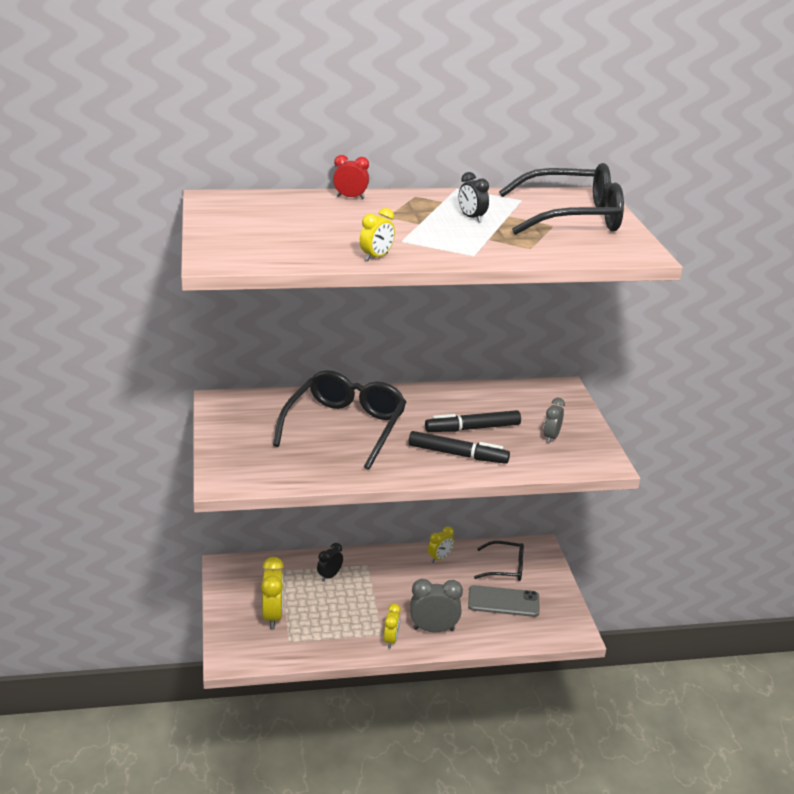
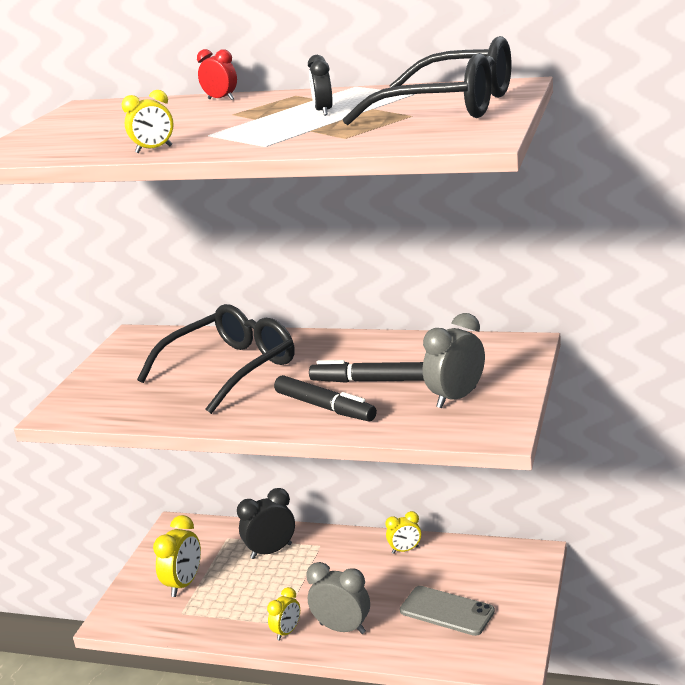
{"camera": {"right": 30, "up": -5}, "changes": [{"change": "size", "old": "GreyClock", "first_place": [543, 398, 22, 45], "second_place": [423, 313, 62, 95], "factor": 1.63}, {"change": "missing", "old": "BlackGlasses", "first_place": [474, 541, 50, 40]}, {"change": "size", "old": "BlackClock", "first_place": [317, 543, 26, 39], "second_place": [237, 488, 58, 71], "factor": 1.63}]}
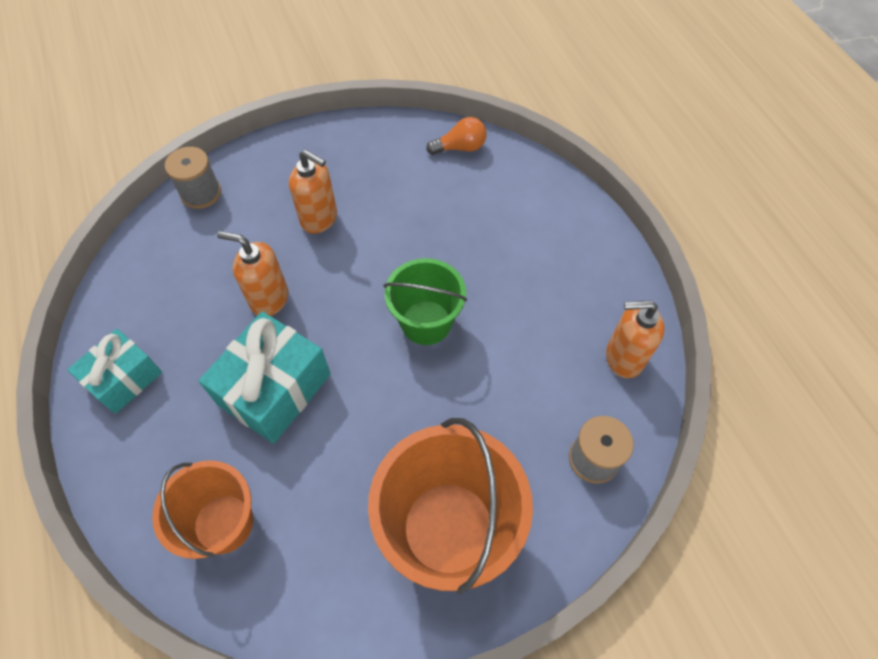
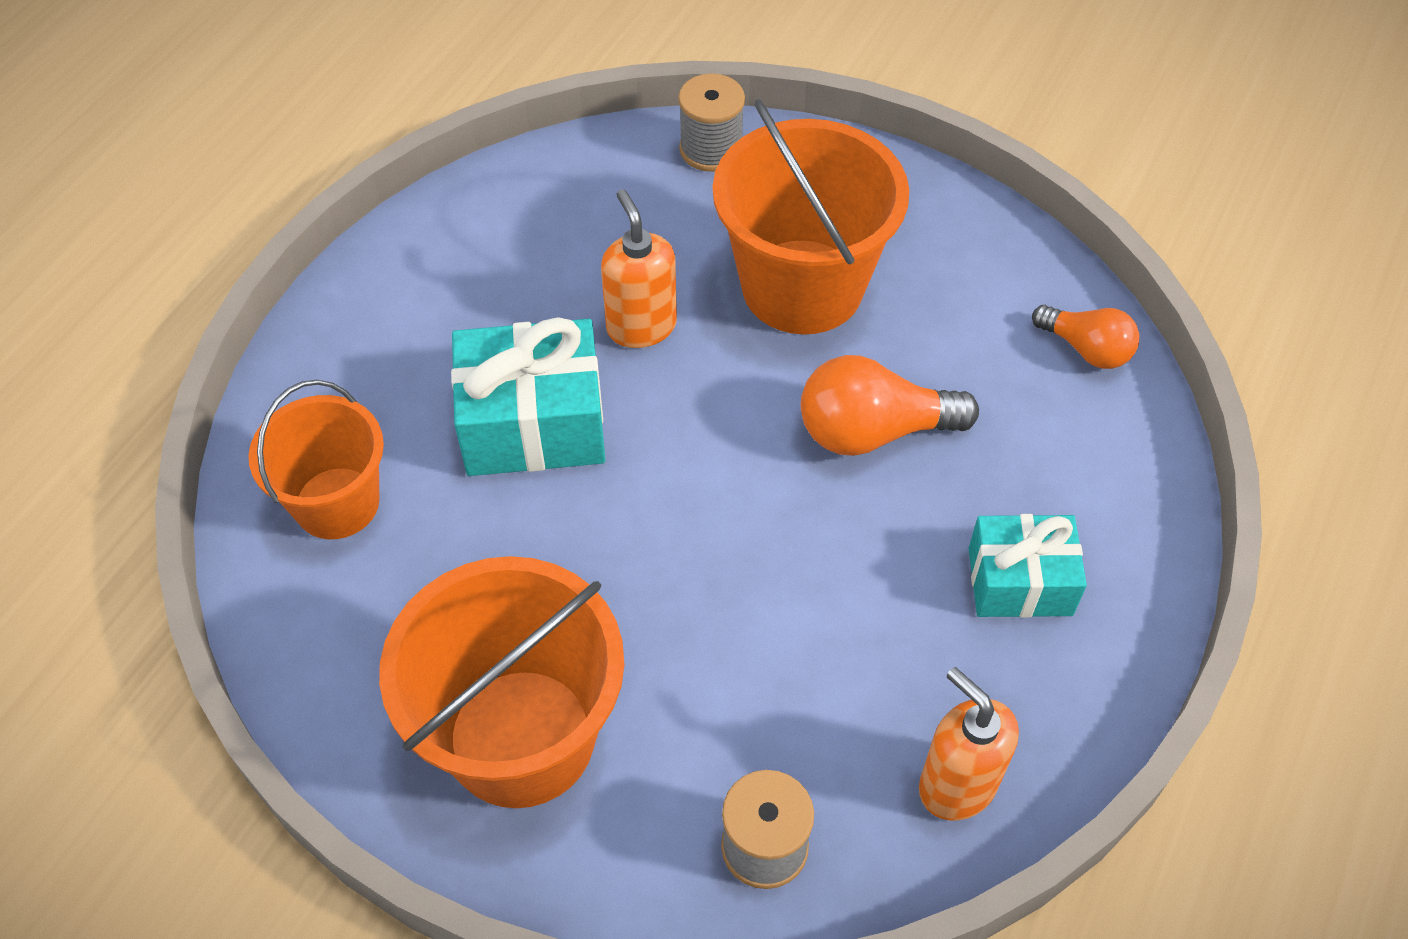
{"camera": {"right": 50, "up": -5}, "changes": [{"change": "exchanged", "old": "OrangeSoapDispenser", "new": "OrangeBucket", "first_place": [289, 150, 48, 84], "second_place": [713, 99, 196, 235]}, {"change": "missing", "old": "GreenBucket", "first_place": [384, 258, 83, 87]}, {"change": "relocated", "old": "TurquoiseGift", "first_place": [67, 329, 95, 85], "second_place": [969, 514, 118, 104]}, {"change": "appeared", "new": "OrangeLightBulb", "second_place": [801, 355, 178, 101]}]}
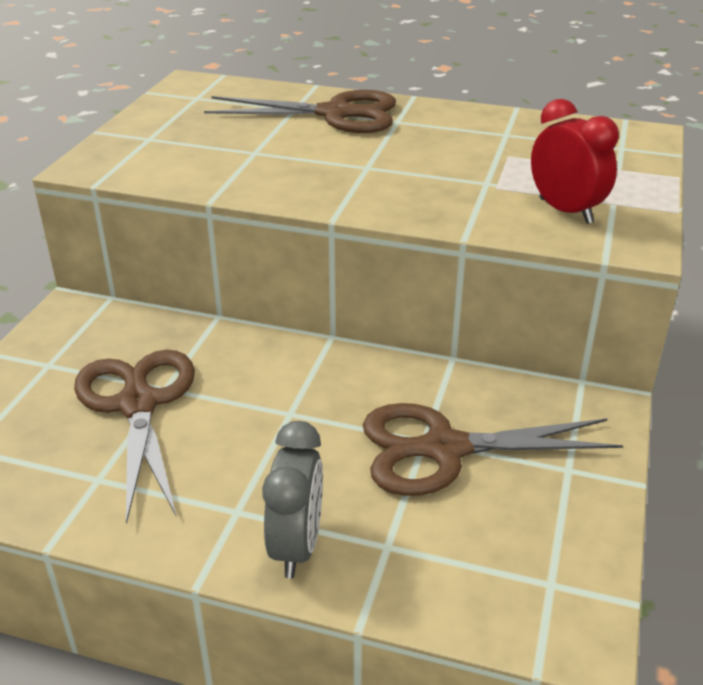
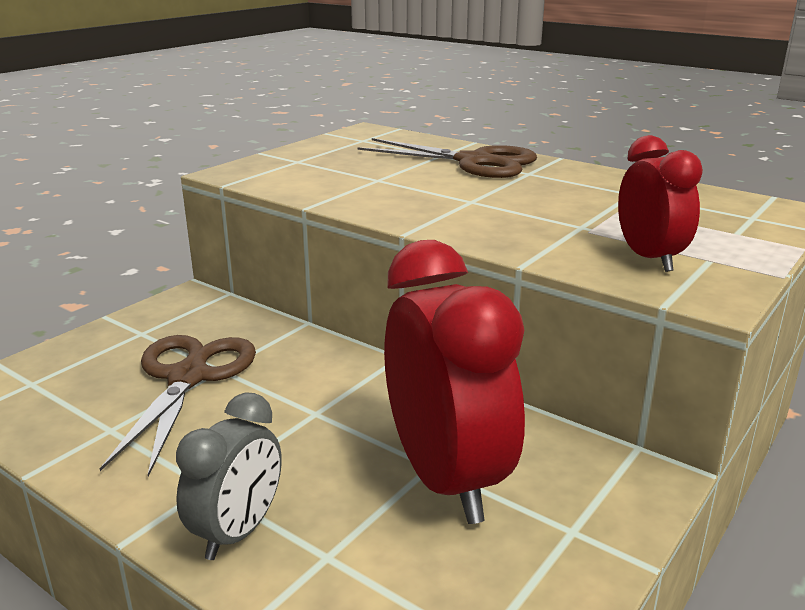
{"camera": {"right": 20, "up": -10}, "changes": [{"change": "exchanged", "old": "BrownScissors", "new": "RedClock", "first_place": [363, 403, 260, 93], "second_place": [384, 240, 141, 284]}]}
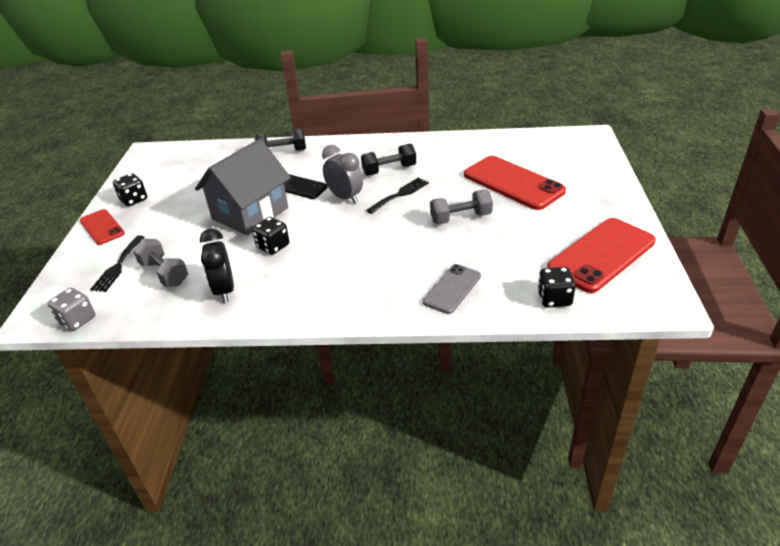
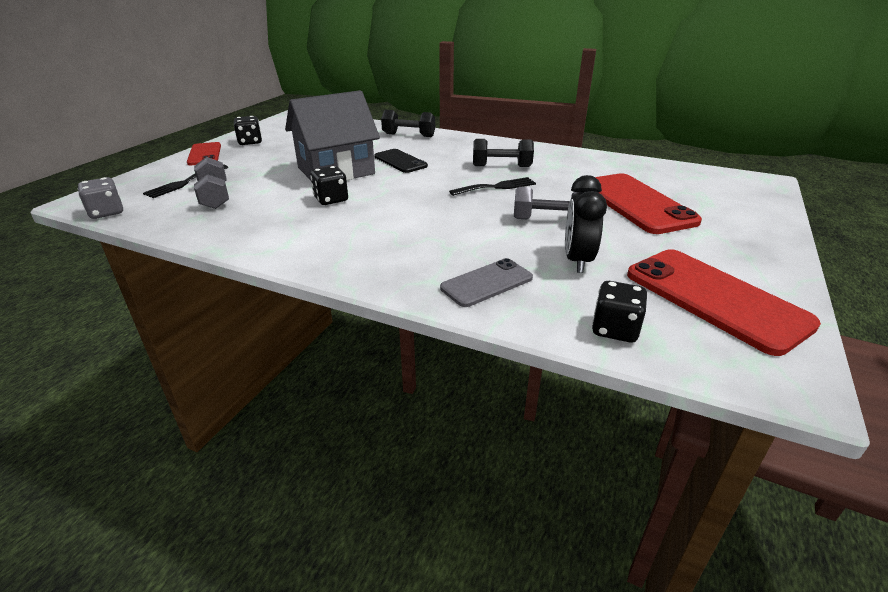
{"camera": {"right": 20, "up": -5}, "changes": [{"change": "missing", "old": "GreyClock", "first_place": [322, 145, 41, 59]}, {"change": "spun", "old": "RedPhone", "first_place": [547, 218, 109, 75], "second_place": [627, 249, 194, 107], "degrees": 75}, {"change": "relocated", "old": "BlackClock", "first_place": [200, 229, 34, 74], "second_place": [565, 175, 42, 98]}]}
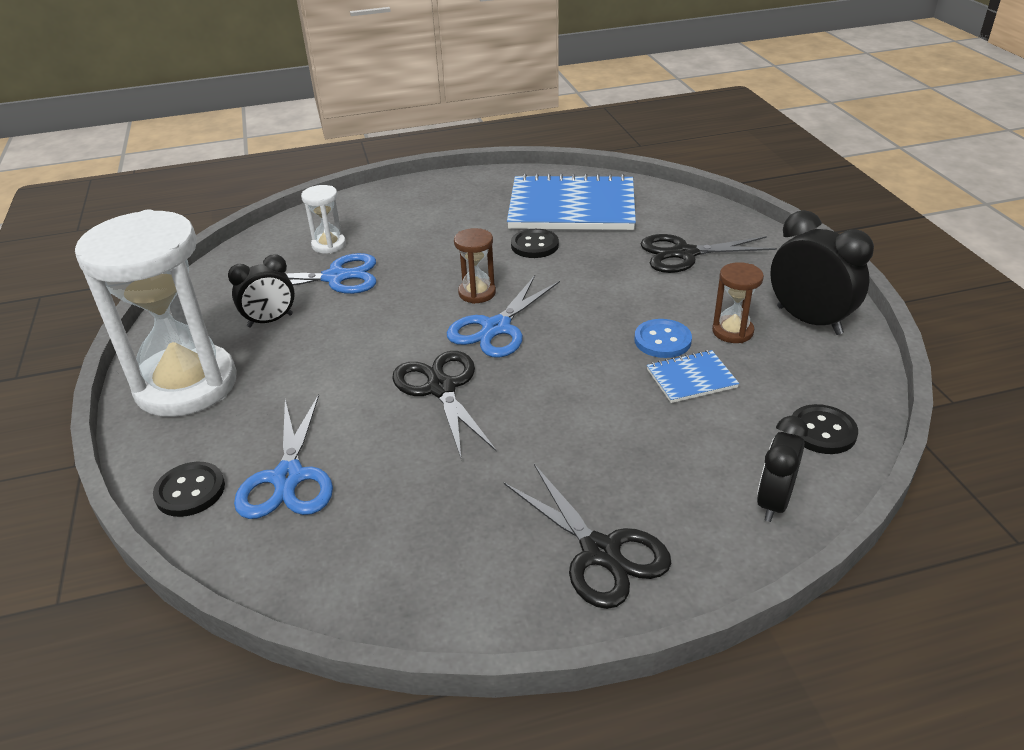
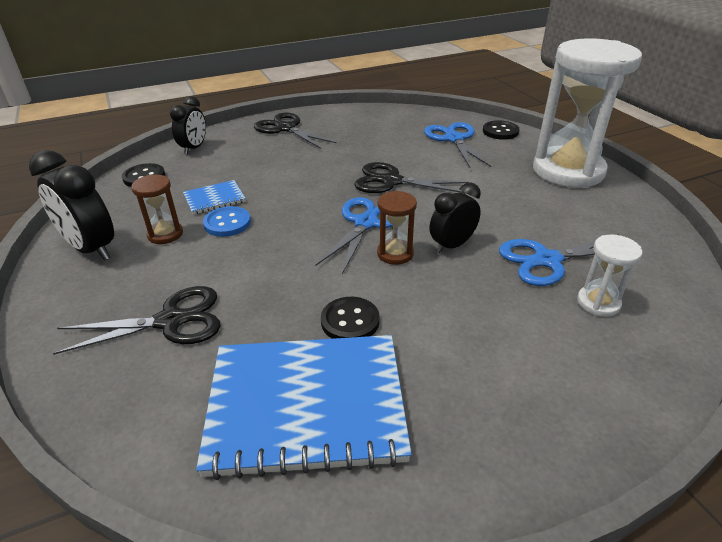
{"camera": {"right": 170, "up": 0}, "changes": [{"change": "relocated", "old": "BlackClock", "first_place": [228, 254, 67, 73], "second_place": [430, 182, 51, 71]}, {"change": "spun", "old": "BlackScissors", "first_place": [392, 351, 104, 107], "second_place": [354, 162, 115, 32], "degrees": 135}]}
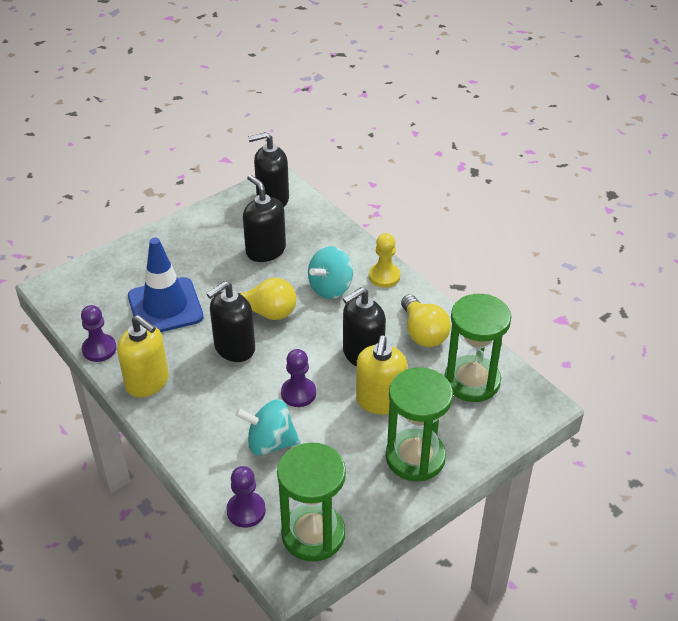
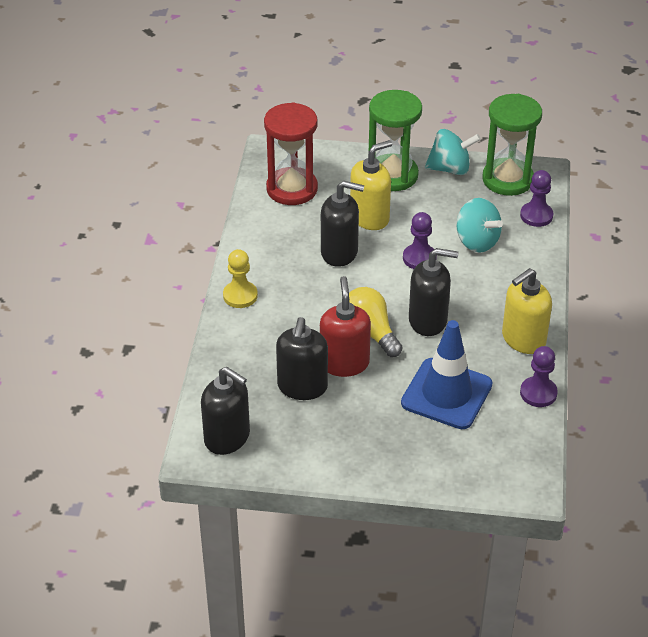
{"camera": {"right": -135, "up": 0}, "changes": [{"change": "relocated", "old": "TurquoiseSpinningTop", "first_place": [308, 246, 45, 53], "second_place": [425, 129, 56, 46]}, {"change": "missing", "old": "YellowLightBulb", "first_place": [401, 294, 50, 53]}, {"change": "colour", "old": "GreenHourglass", "new": "RedHourglass", "first_place": [444, 294, 67, 108], "second_place": [264, 102, 54, 103]}, {"change": "spun", "old": "YellowSoapDispenser", "first_place": [117, 315, 52, 82], "second_place": [502, 268, 50, 86], "degrees": -120}, {"change": "appeared", "new": "RedSoapDispenser", "second_place": [320, 276, 51, 101]}]}
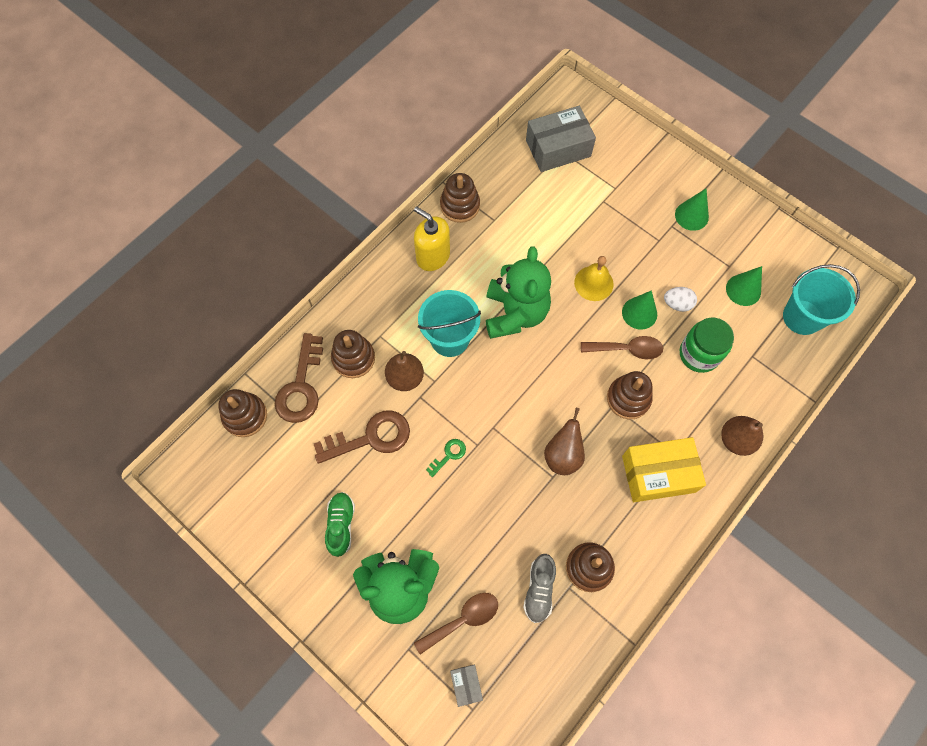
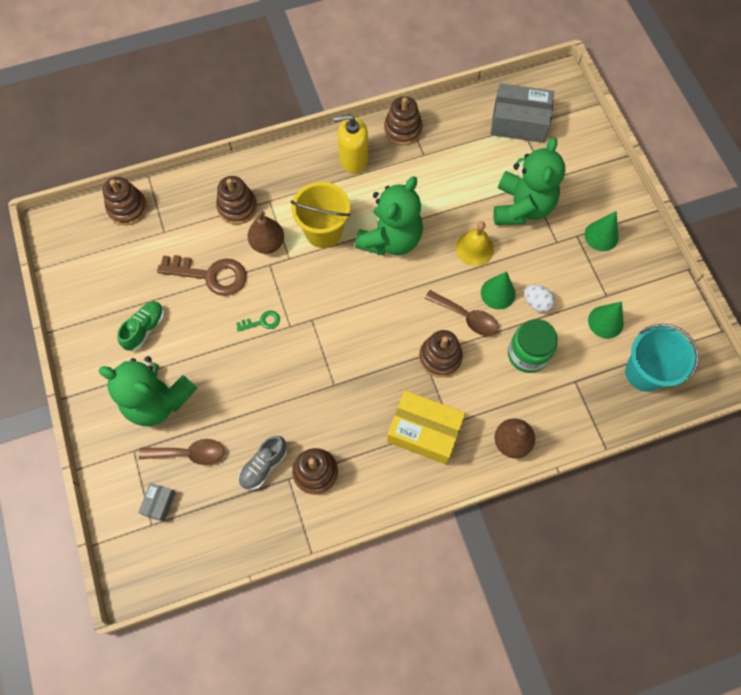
{"camera": {"right": 30, "up": 0}, "changes": [{"change": "spun", "old": "YellowSoapDispenser", "first_place": [414, 207, 36, 64], "second_place": [333, 114, 35, 60], "degrees": -75}, {"change": "colour", "old": "TurquoiseBucket", "new": "YellowBucket", "first_place": [418, 290, 63, 67], "second_place": [291, 182, 59, 66]}, {"change": "missing", "old": "BrownKey", "first_place": [275, 333, 48, 90]}, {"change": "missing", "old": "BrownPear", "first_place": [544, 407, 41, 68]}, {"change": "appeared", "new": "GreenTeddyBear", "second_place": [493, 137, 72, 88]}]}
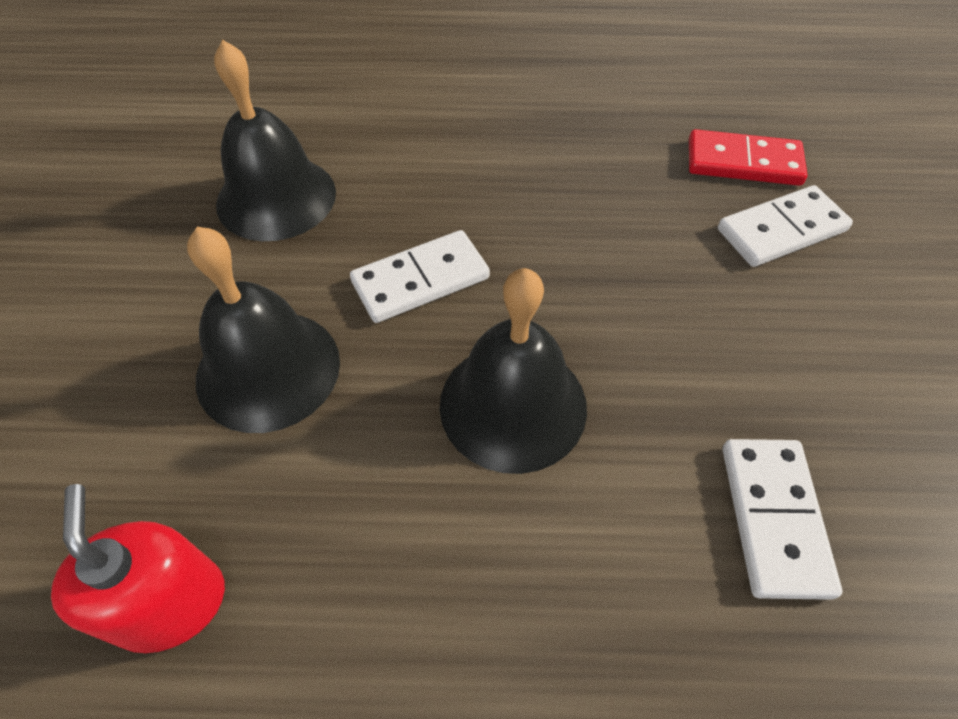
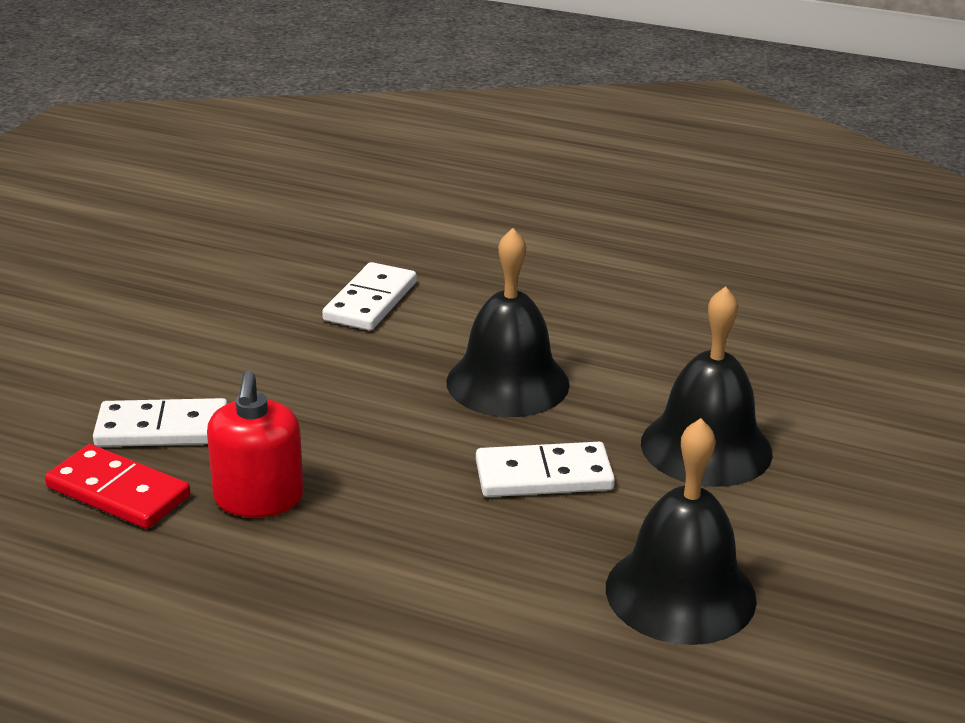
{"camera": {"right": -160, "up": -25}, "changes": [{"change": "relocated", "old": "RedSoapDispenser", "first_place": [51, 484, 174, 169], "second_place": [207, 370, 97, 147]}]}
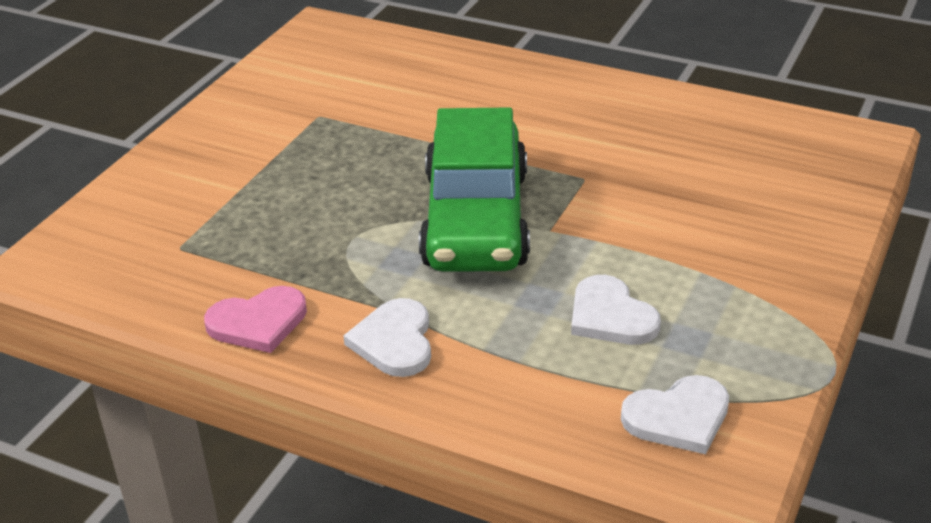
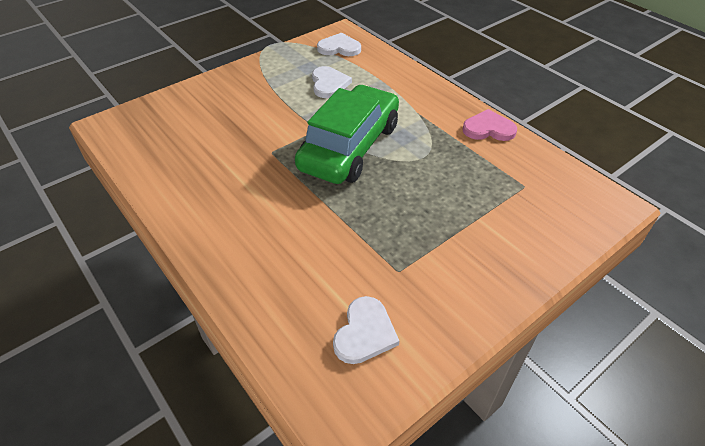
{"camera": {"right": -155, "up": 10}, "changes": [{"change": "relocated", "old": "WhiteHeart", "first_place": [343, 298, 88, 79], "second_place": [333, 296, 66, 68]}]}
